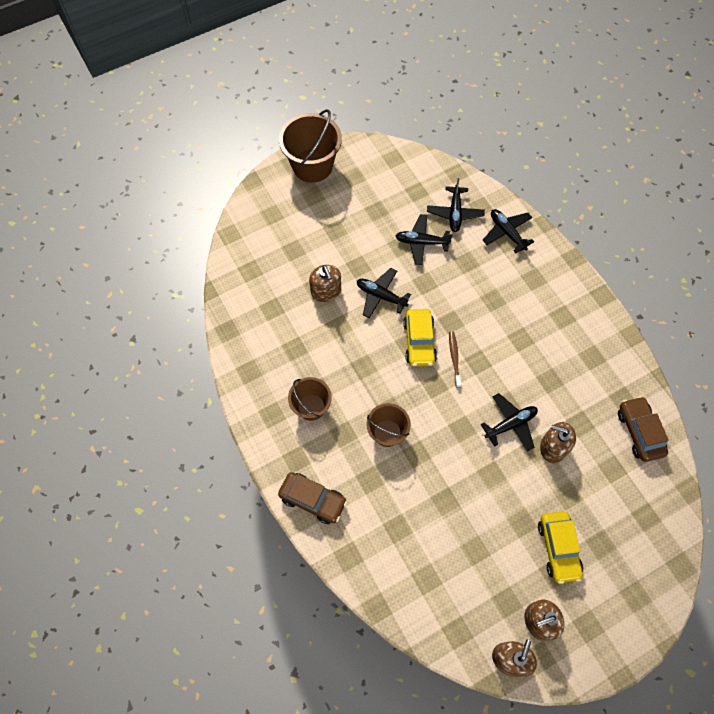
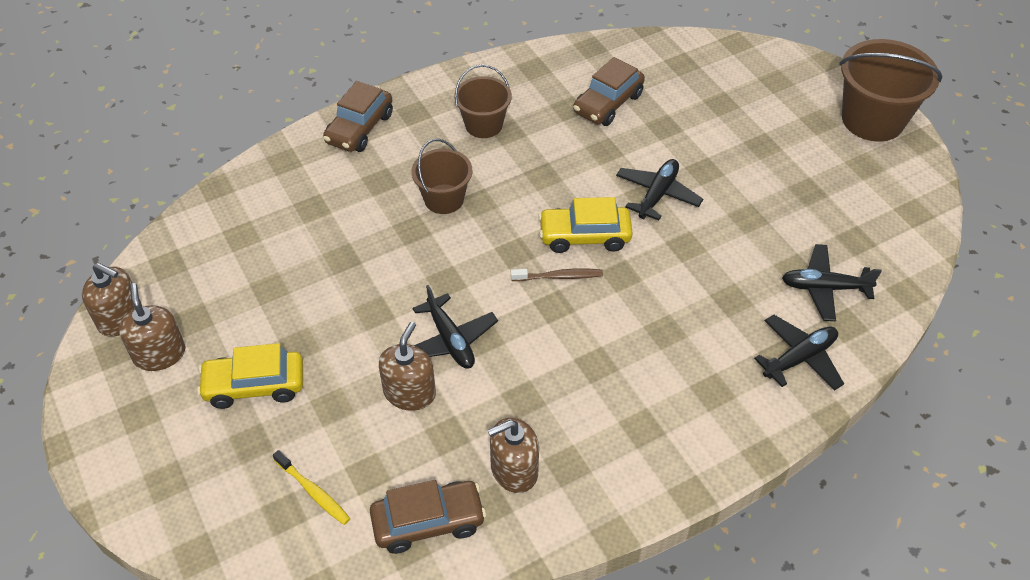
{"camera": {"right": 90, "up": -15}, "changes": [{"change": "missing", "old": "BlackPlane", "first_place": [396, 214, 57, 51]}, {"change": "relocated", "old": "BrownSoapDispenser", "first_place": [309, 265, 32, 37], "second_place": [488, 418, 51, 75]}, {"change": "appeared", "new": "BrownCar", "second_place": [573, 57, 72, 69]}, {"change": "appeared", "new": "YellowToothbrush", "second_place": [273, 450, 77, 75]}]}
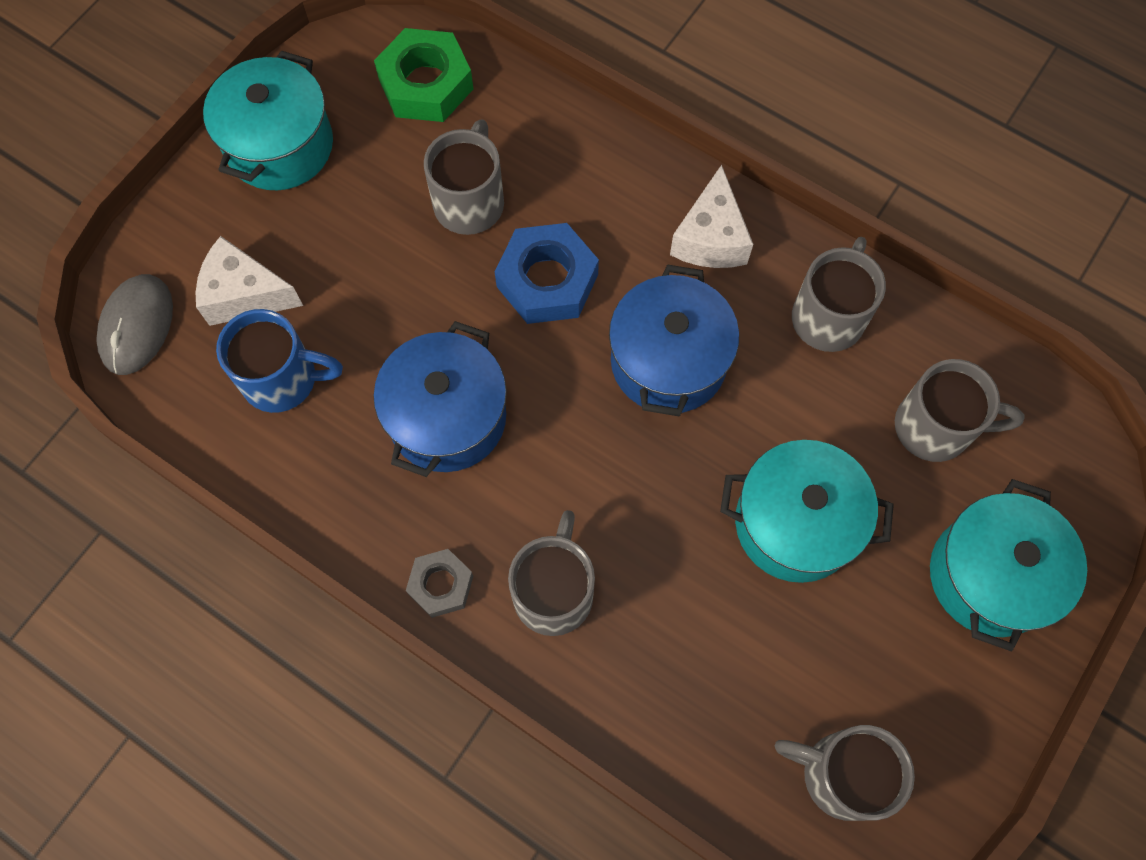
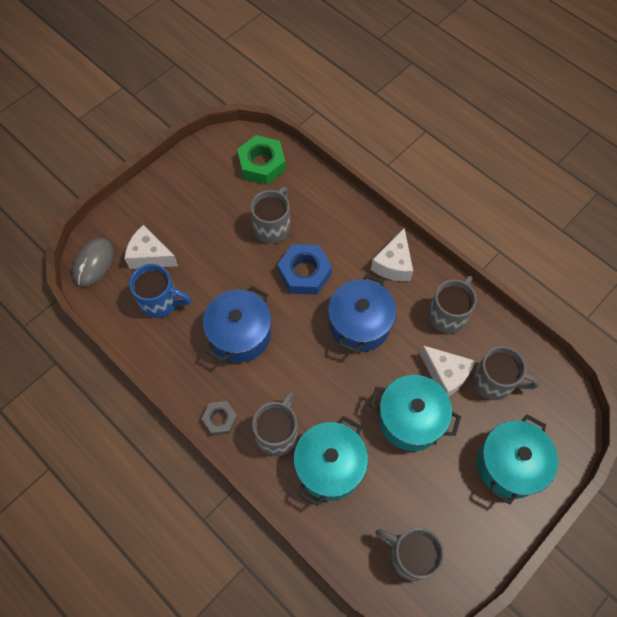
{"camera": {"right": 10, "up": -5}, "changes": [{"change": "relocated", "old": "TurquoisePot", "first_place": [203, 51, 130, 139], "second_place": [293, 416, 75, 90]}, {"change": "appeared", "new": "WhiteCheese", "second_place": [420, 345, 55, 52]}]}
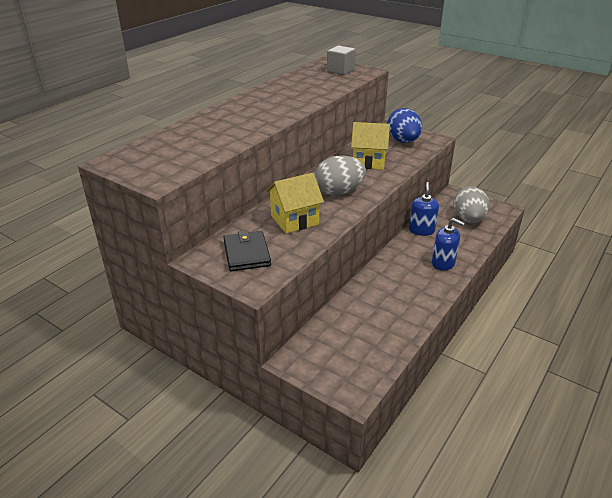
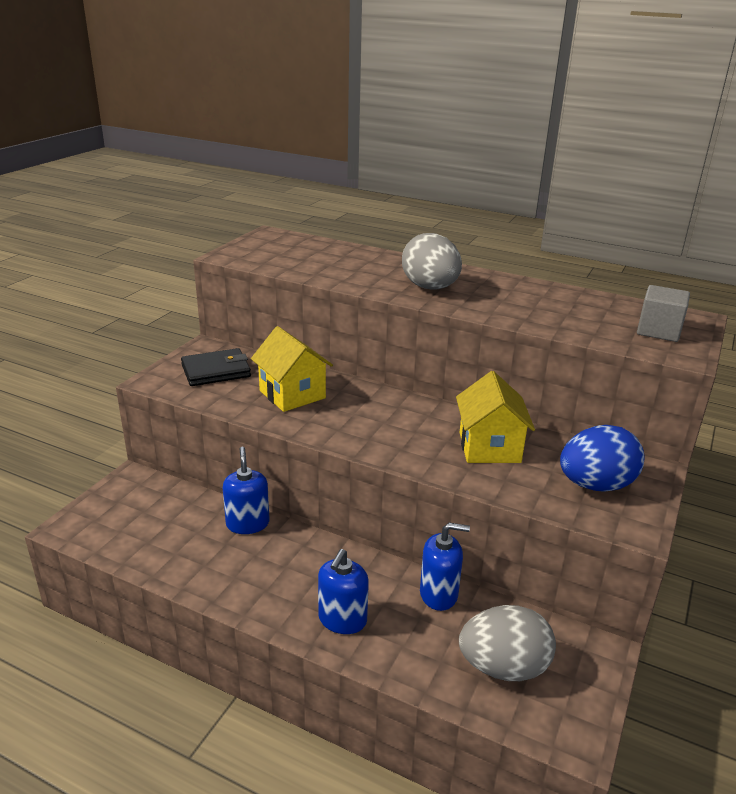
{"camera": {"right": 80, "up": -5}, "changes": [{"change": "relocated", "old": "GreyEgg", "first_place": [315, 156, 51, 39], "second_place": [402, 233, 60, 56]}, {"change": "appeared", "new": "BlueSoapDispenser", "second_place": [223, 447, 47, 87]}]}
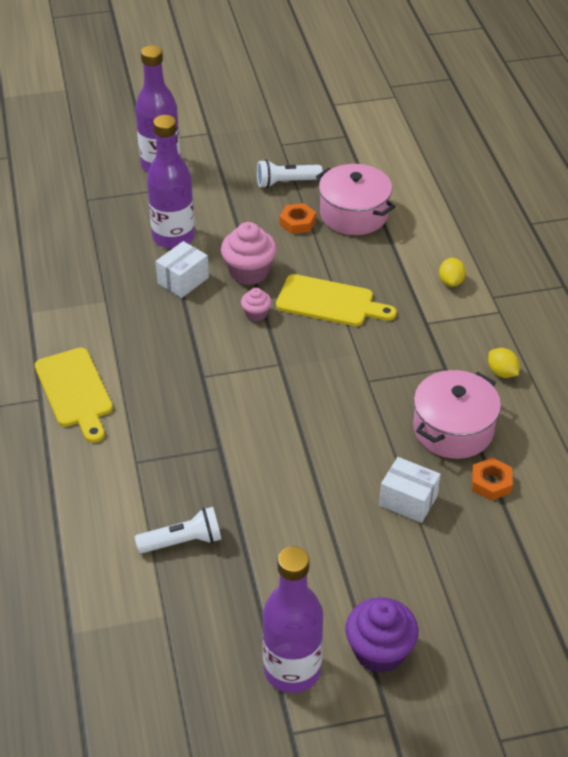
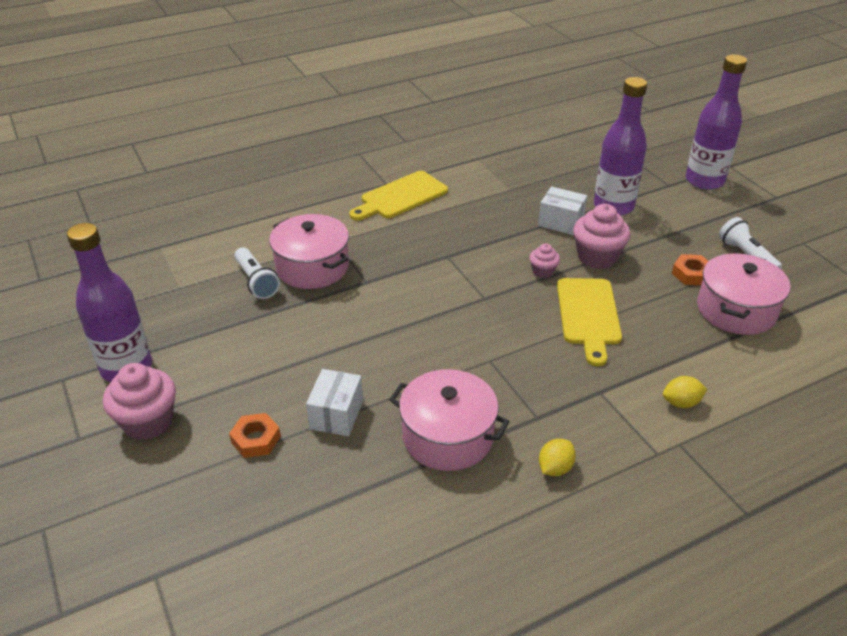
{"camera": {"right": 75, "up": -5}, "changes": [{"change": "relocated", "old": "OrangeNut", "first_place": [472, 458, 41, 43], "second_place": [229, 413, 52, 45]}, {"change": "colour", "old": "PurpleCupcake", "new": "PinkCupcake", "first_place": [345, 597, 74, 76], "second_place": [103, 363, 73, 77]}, {"change": "appeared", "new": "PinkPot", "second_place": [269, 214, 80, 75]}]}
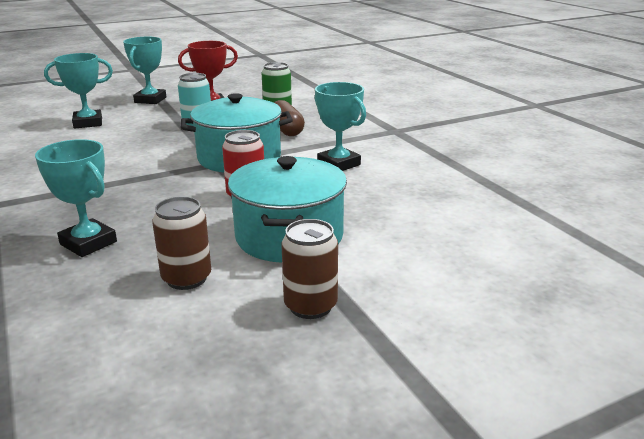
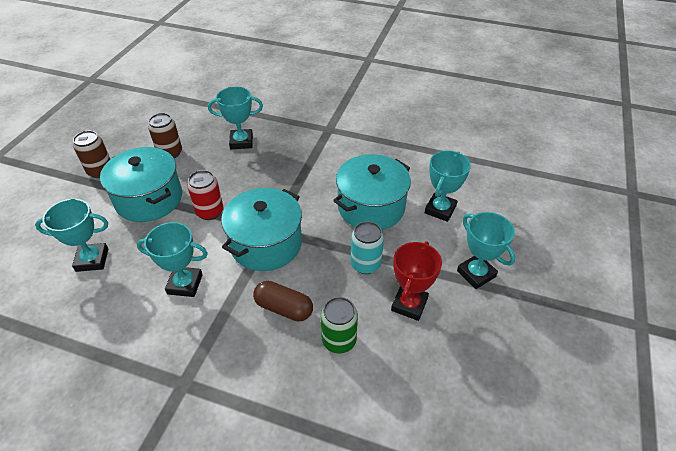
{"camera": {"right": 135, "up": 20}, "changes": [{"change": "appeared", "new": "TurquoisePot", "second_place": [333, 154, 78, 76]}, {"change": "appeared", "new": "TurquoiseTrophy", "second_place": [35, 199, 73, 73]}]}
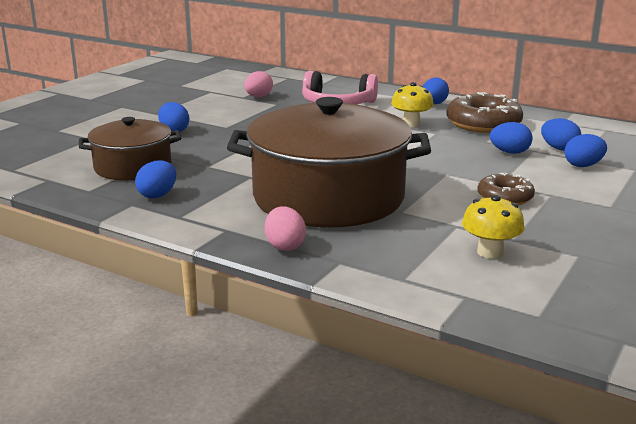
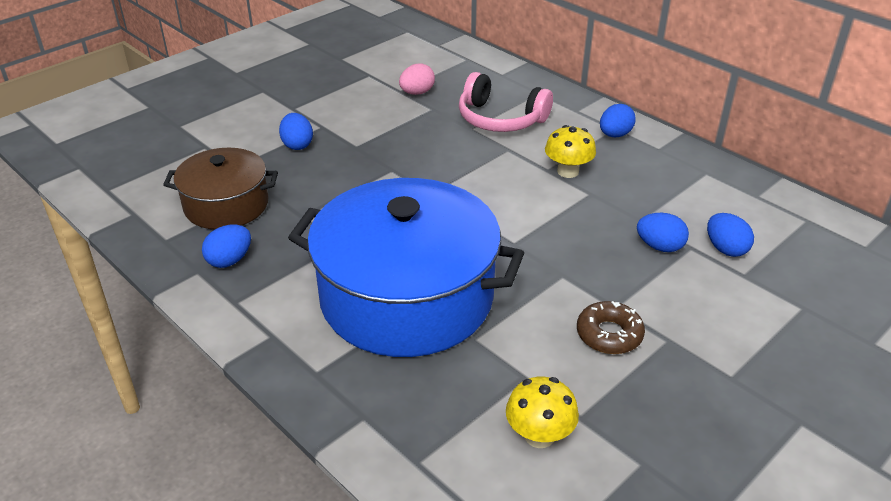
{"camera": {"right": 15, "up": 15}, "changes": [{"change": "missing", "old": "BrownDonut", "first_place": [446, 92, 77, 41]}, {"change": "colour", "old": "BrownPot", "new": "BluePot", "first_place": [227, 97, 204, 130], "second_place": [288, 178, 236, 179]}, {"change": "missing", "old": "BlueEgg", "first_place": [564, 134, 43, 33]}, {"change": "missing", "old": "PinkEgg", "first_place": [265, 206, 41, 45]}]}
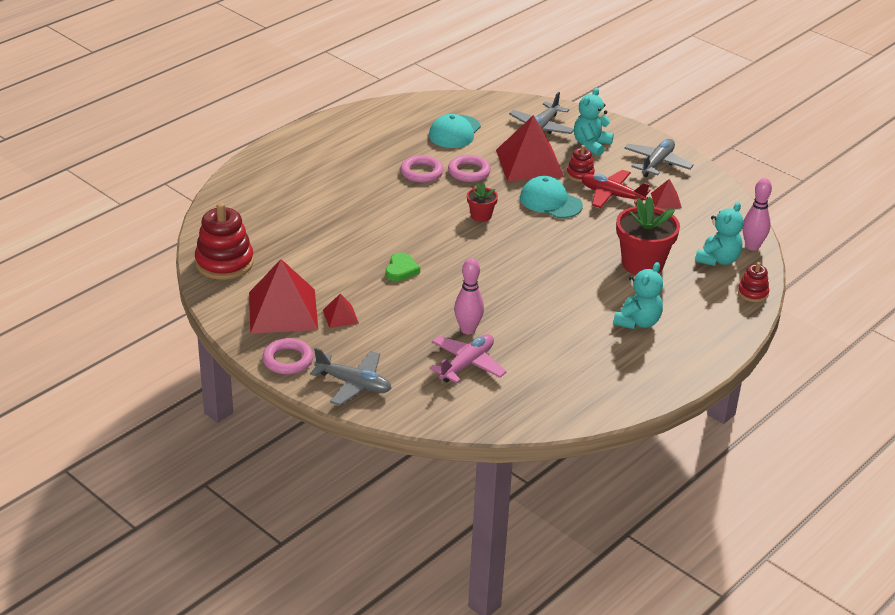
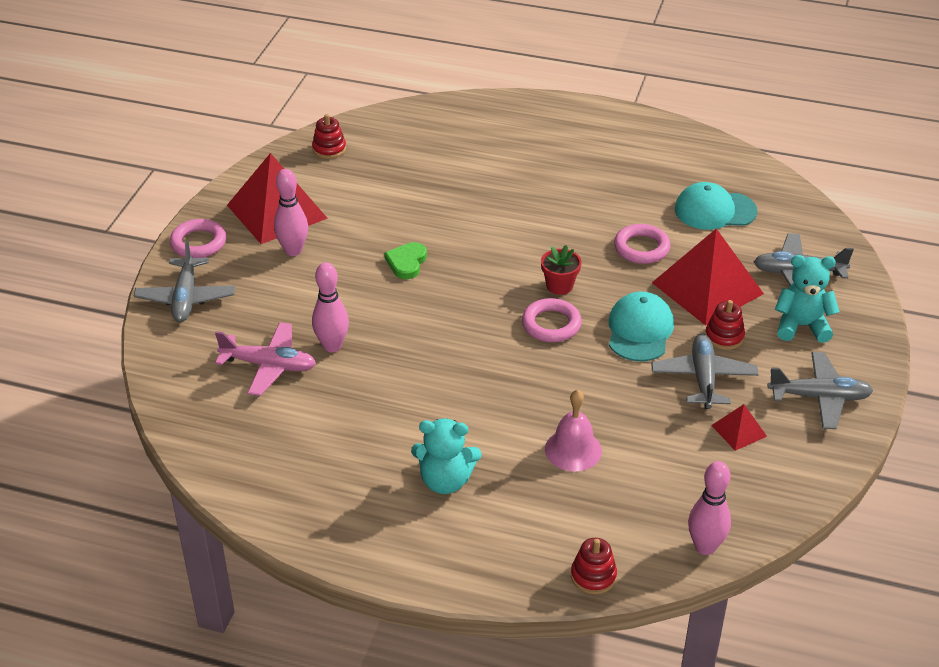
{"camera": {"right": 65, "up": 5}, "changes": [{"change": "relocated", "old": "PinkRing", "first_place": [401, 155, 42, 28], "second_place": [522, 298, 60, 44]}, {"change": "colour", "old": "RedPlane", "new": "GreyPlane", "first_place": [581, 170, 69, 38], "second_place": [651, 333, 108, 76]}, {"change": "exchanged", "old": "RedFlowerPot", "new": "PinkBell", "first_place": [616, 197, 64, 78], "second_place": [545, 389, 57, 82]}, {"change": "size", "old": "RedStackingToy", "first_place": [195, 202, 59, 78], "second_place": [312, 114, 34, 45], "factor": 0.52}, {"change": "missing", "old": "TurquoiseTeddyBear", "first_place": [695, 202, 49, 64]}, {"change": "spun", "old": "GreenHeart", "first_place": [385, 252, 35, 29], "second_place": [384, 242, 43, 37], "degrees": 120}, {"change": "exchanged", "old": "RedPyramid", "new": "PinkBowlingPin", "first_place": [323, 293, 36, 35], "second_place": [274, 169, 34, 87]}]}
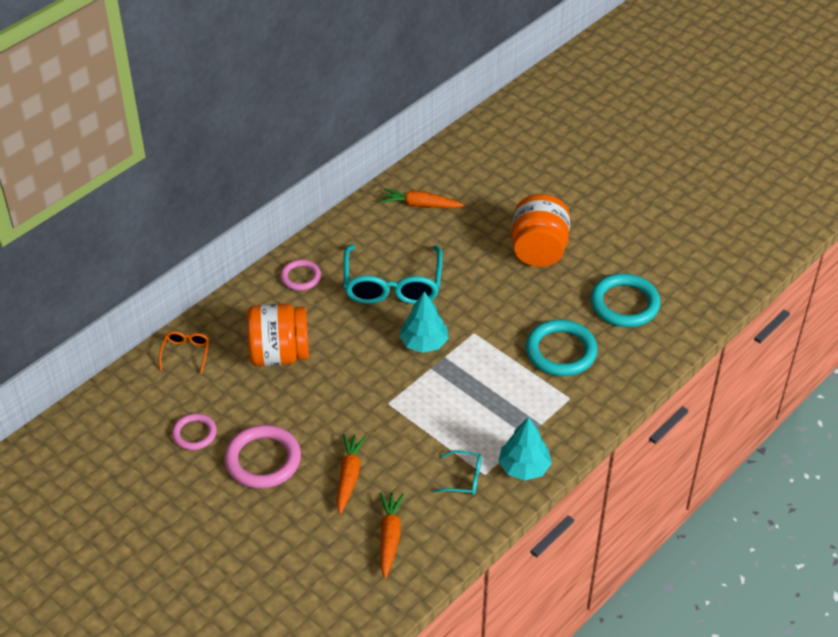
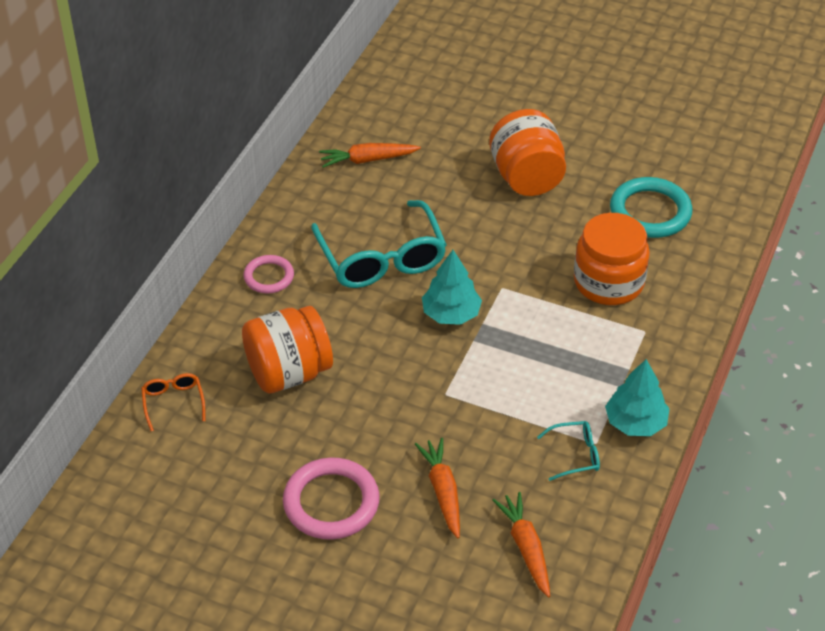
{"camera": {"right": -20, "up": 0}, "changes": [{"change": "exchanged", "old": "TurquoiseRing", "new": "OrangeJar", "first_place": [526, 320, 72, 56], "second_place": [574, 213, 76, 92]}, {"change": "missing", "old": "PinkRing", "first_place": [172, 413, 45, 37]}]}
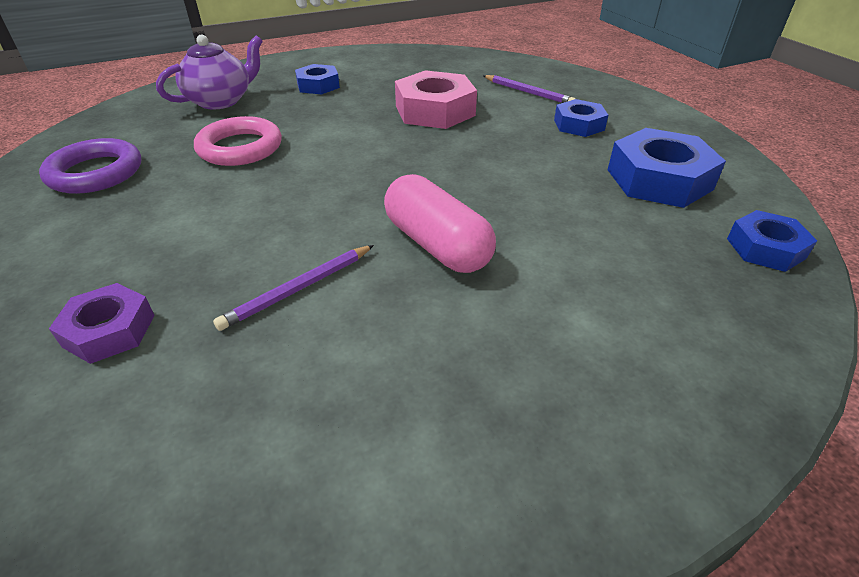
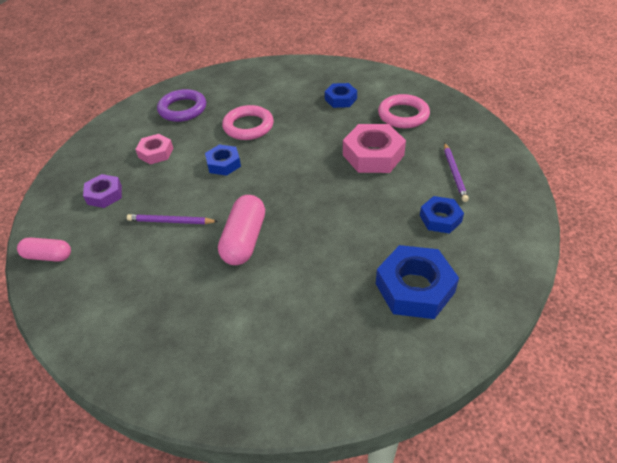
{"camera": {"right": 50, "up": 5}, "changes": [{"change": "missing", "old": "PurpleTeapot", "first_place": [156, 35, 107, 74]}, {"change": "relocated", "old": "BlueNut", "first_place": [727, 210, 90, 62], "second_place": [205, 144, 36, 32]}, {"change": "appeared", "new": "PinkRing", "second_place": [378, 94, 52, 34]}, {"change": "appeared", "new": "PinkNut", "second_place": [135, 134, 38, 31]}, {"change": "appeared", "new": "PinkCapsule", "second_place": [17, 238, 54, 24]}]}
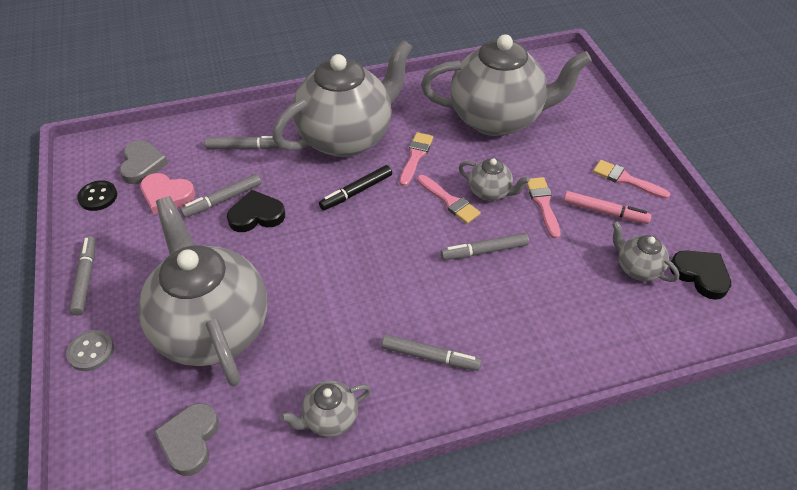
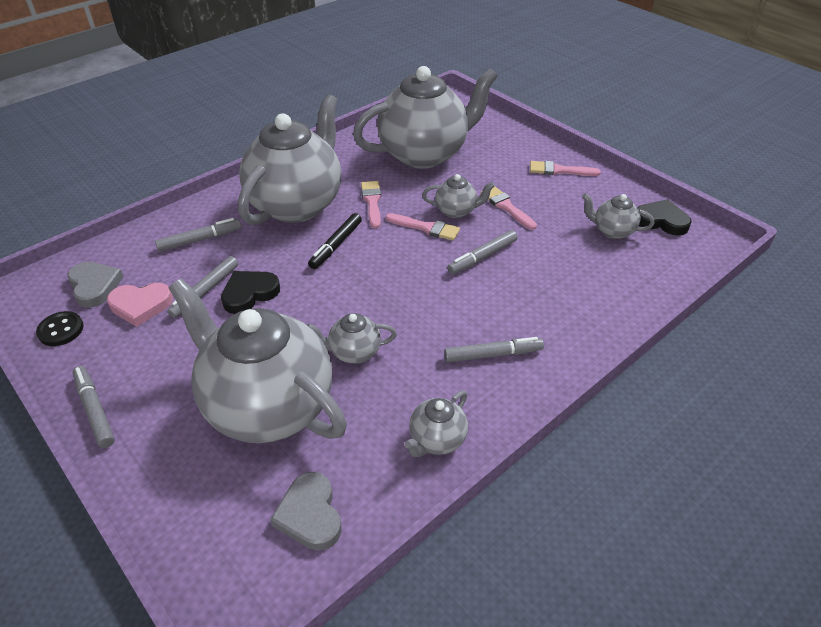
{"camera": {"right": -25, "up": -5}, "changes": [{"change": "missing", "old": "PinkMarker", "first_place": [564, 191, 88, 33]}, {"change": "missing", "old": "GreyButton", "first_place": [66, 330, 48, 41]}, {"change": "appeared", "new": "GreyTeapot", "second_place": [307, 313, 90, 51]}]}
